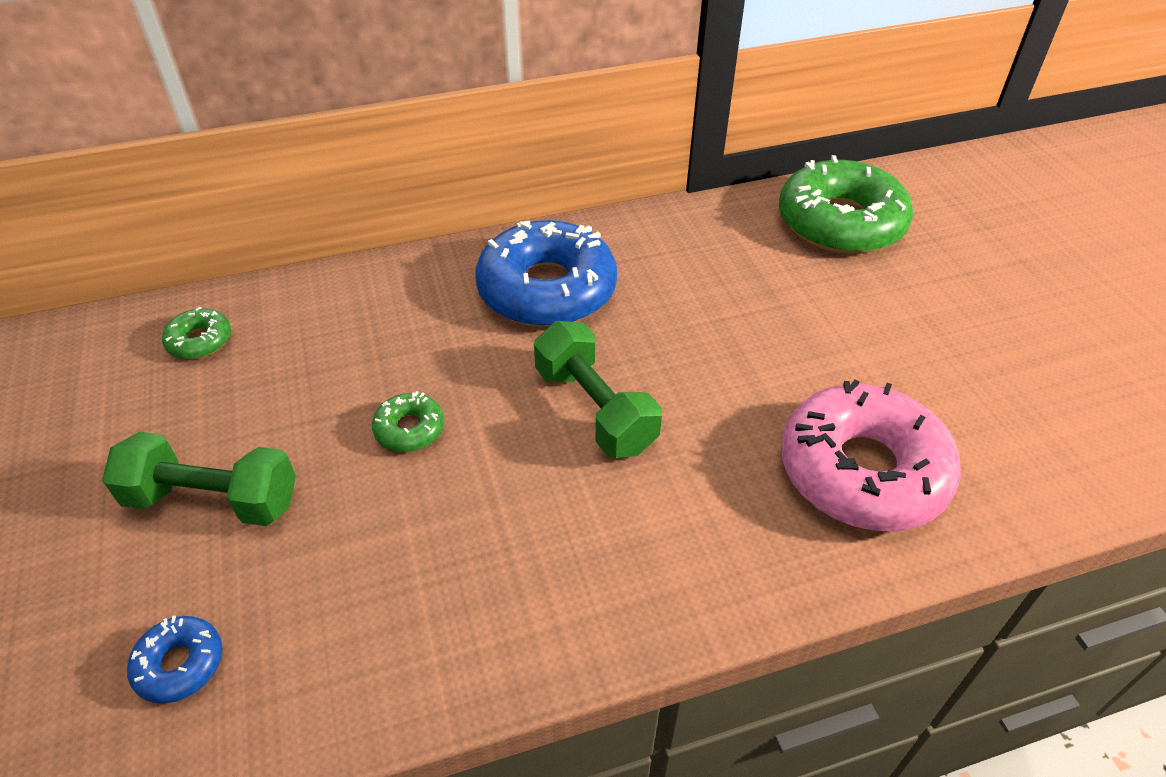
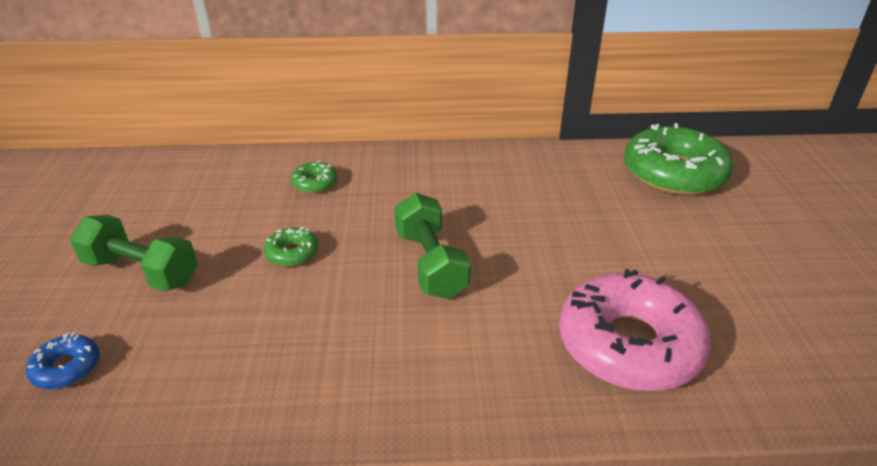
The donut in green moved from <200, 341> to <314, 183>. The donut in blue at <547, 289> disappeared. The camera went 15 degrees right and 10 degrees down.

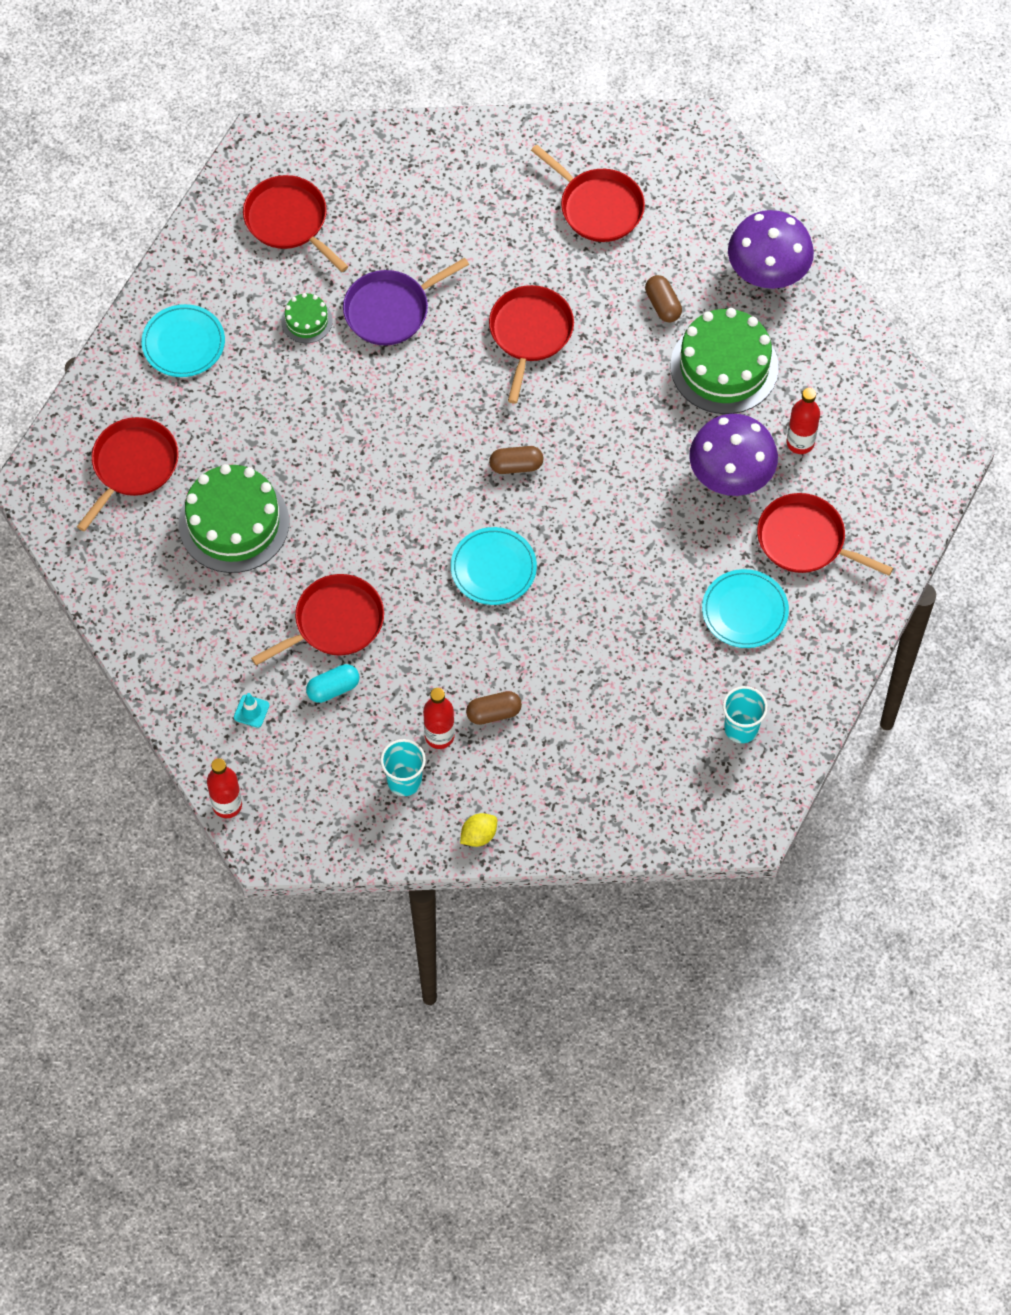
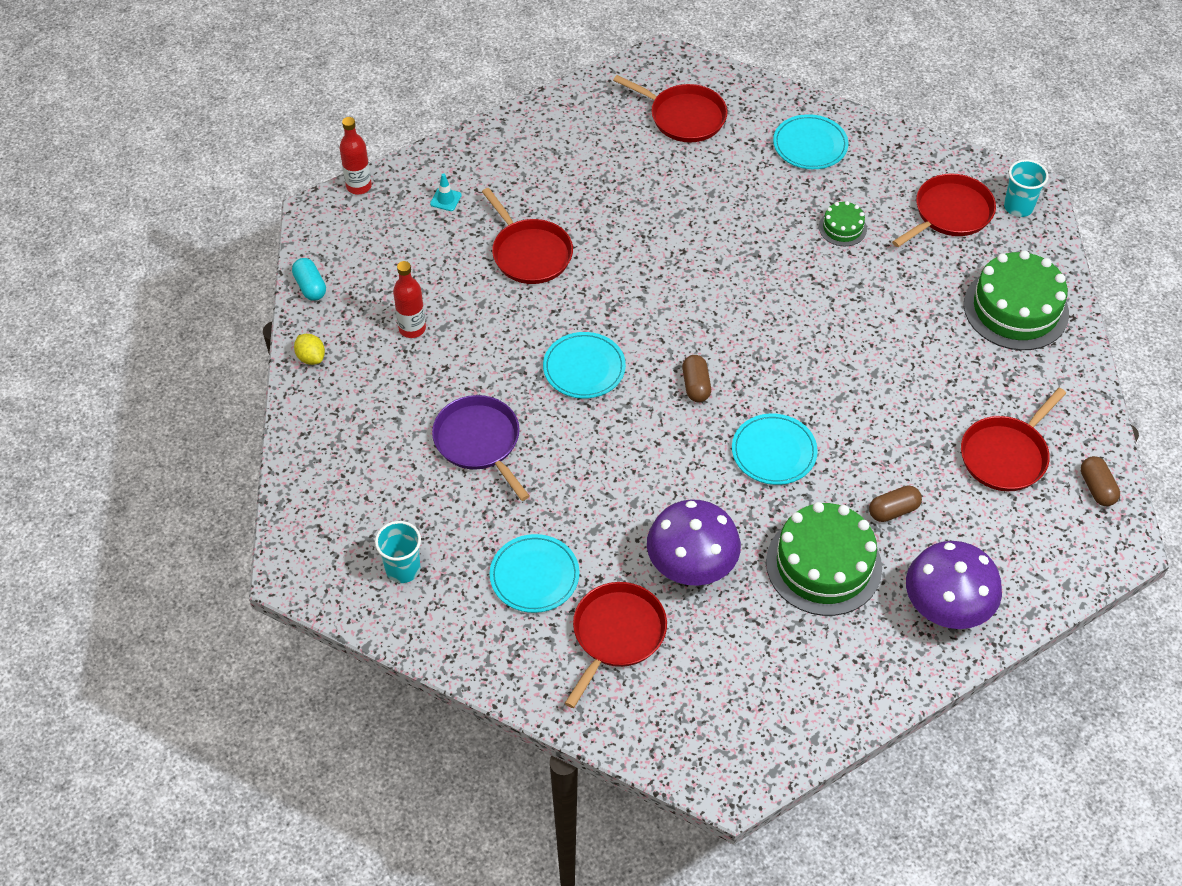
The cake in green moved from <234, 523> to <1016, 309>. The capsule in turquoise moved from <333, 688> to <310, 287>. The pan in purple moved from <391, 310> to <479, 442>. The cup in turquoise moved from <404, 781> to <1018, 207>. The capsule in brown moved from <493, 713> to <1097, 488>. The pan in red at <530, 333> disappeared. The bottle in red at <800, 443> disappeared. The plate in turquoise at <774, 452> appeared. The camera went 90 degrees right and 10 degrees down.

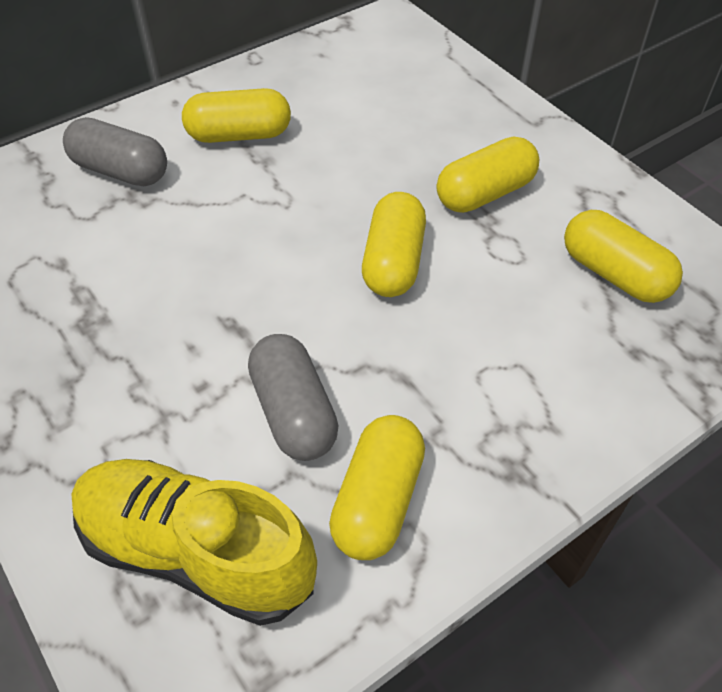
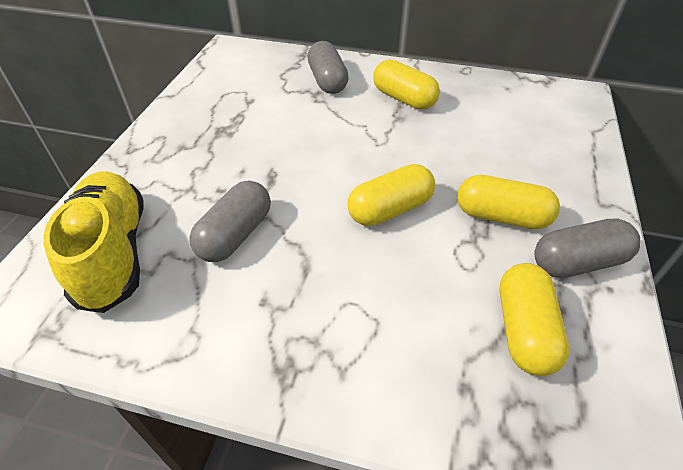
The capsule in yellow at <378, 500> disappeared. The capsule in grey at <578, 262> appeared. The camera went 50 degrees right and 5 degrees down.

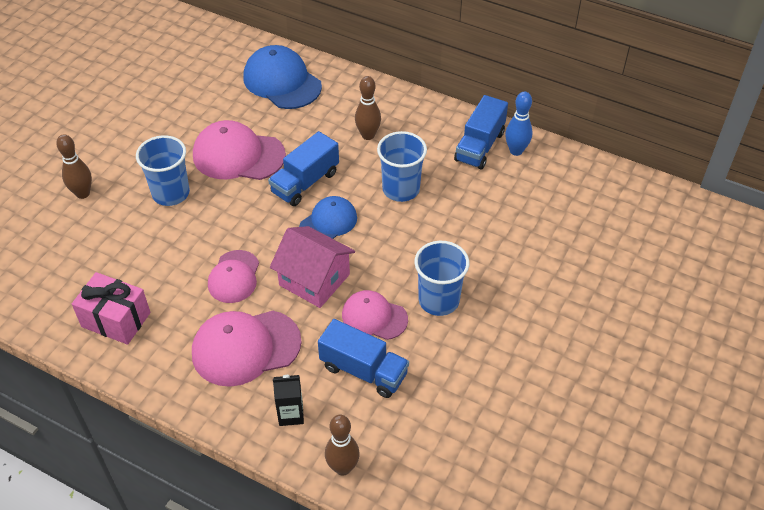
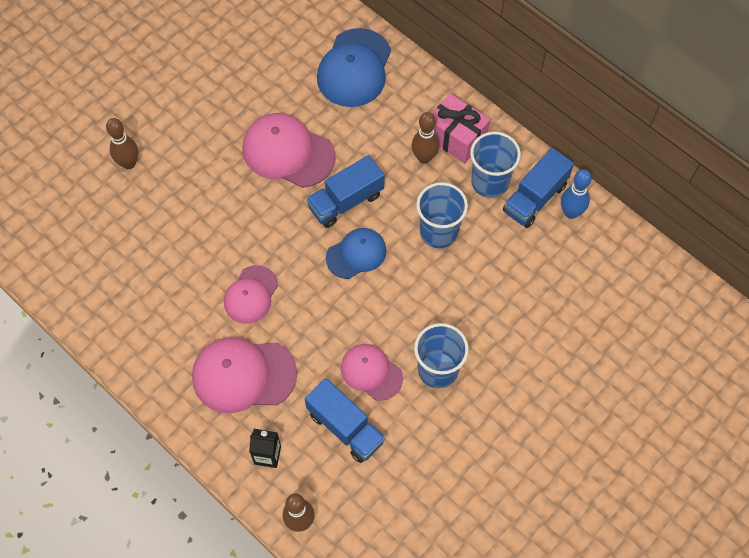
The gift in pink moved from <116, 319> to <456, 137>. The cup in blue moved from <171, 193> to <489, 182>. The cap in blue at <282, 82> turned 135 degrees counterclockwise. The house in pink at <314, 280> disappeared. The camera went 15 degrees right and 15 degrees up.

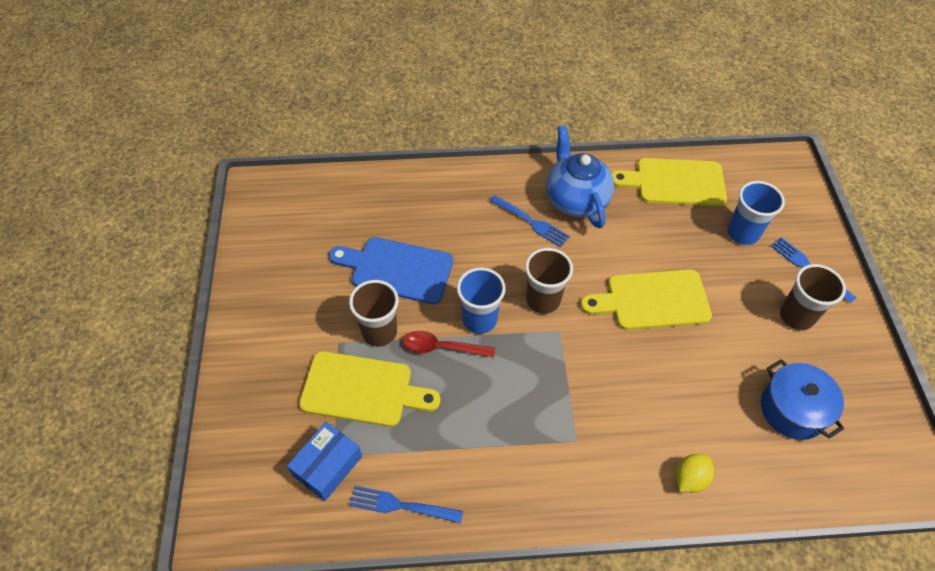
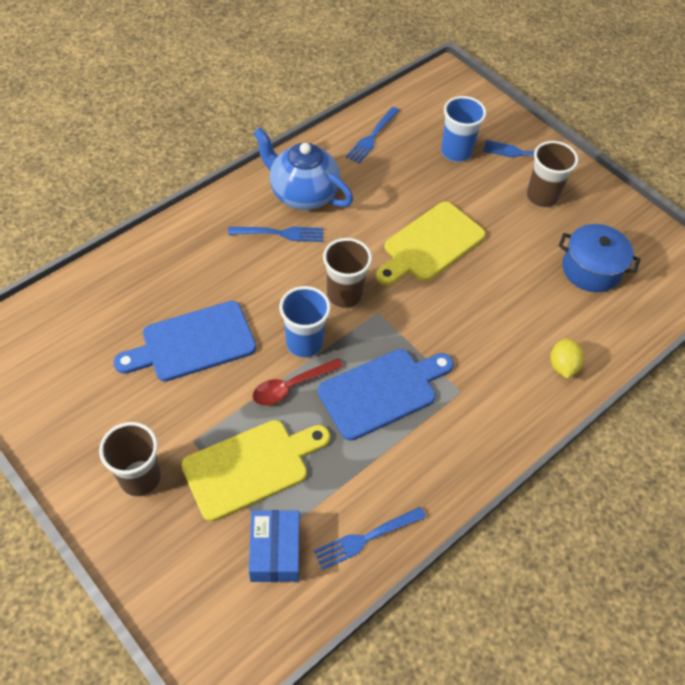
The cup in brown moved from <379, 332> to <140, 478>. The cutting board in yellow at <675, 182> was replaced by the fork in blue at <372, 136>. The cutting board in blue at <382, 392> appeared. The camera went 40 degrees left and 0 degrees up.

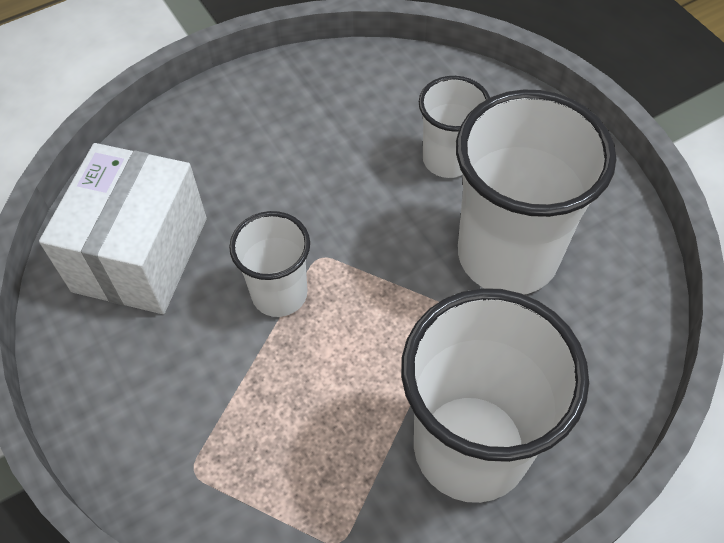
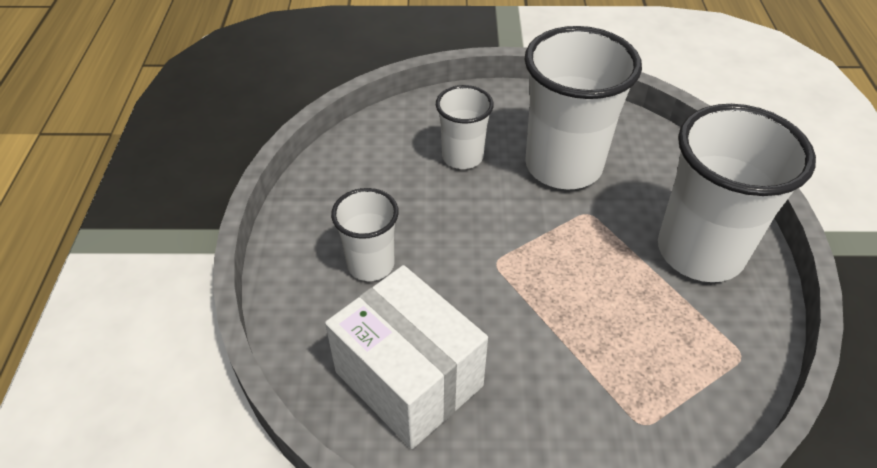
The cup in white moved from <279, 294> to <371, 264>. The camera went 60 degrees left and 10 degrees down.

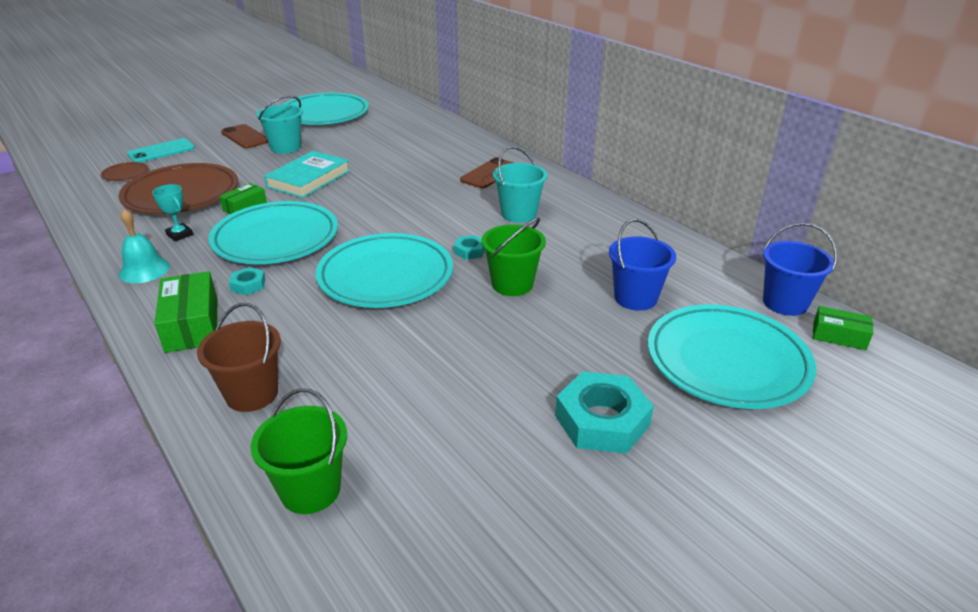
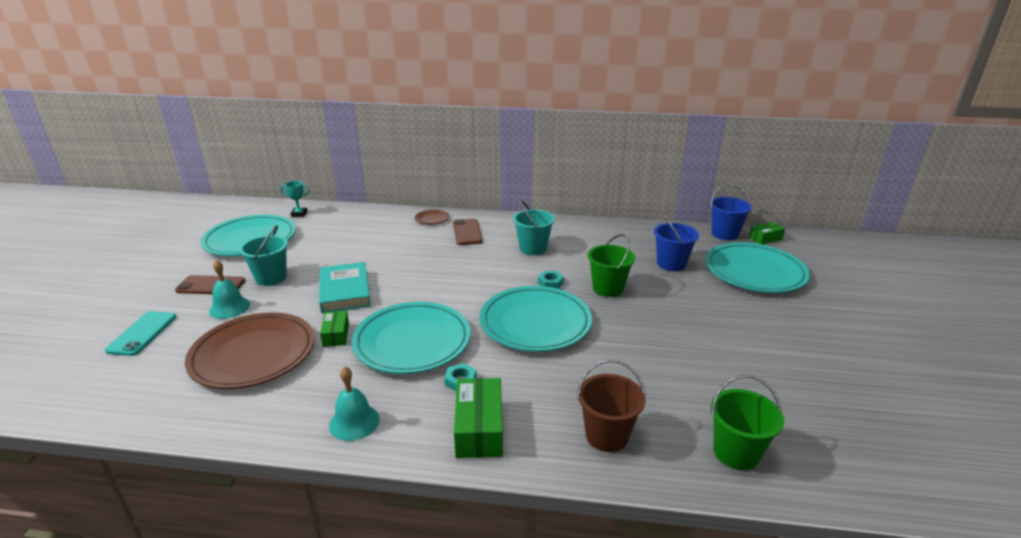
The plate in brown moved from <125, 174> to <432, 219>. The trophy in turquoise moved from <179, 235> to <299, 214>. The box in green at <192, 325> turned 60 degrees clockwise. The nut in turquoise at <602, 420> disappeared. The bell in turquoise at <229, 307> appeared. The camera went 45 degrees left and 5 degrees down.

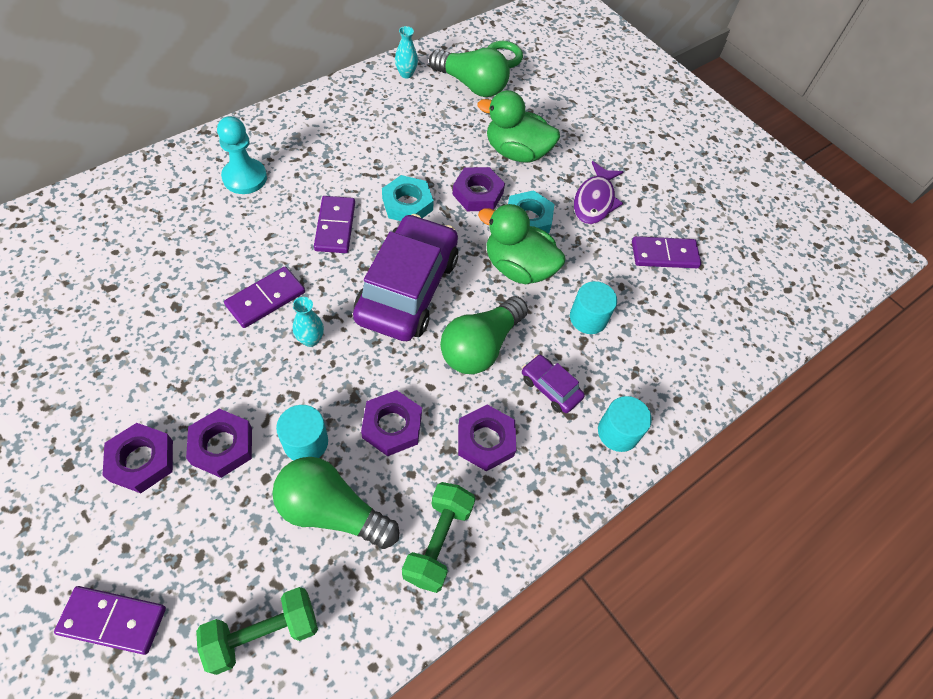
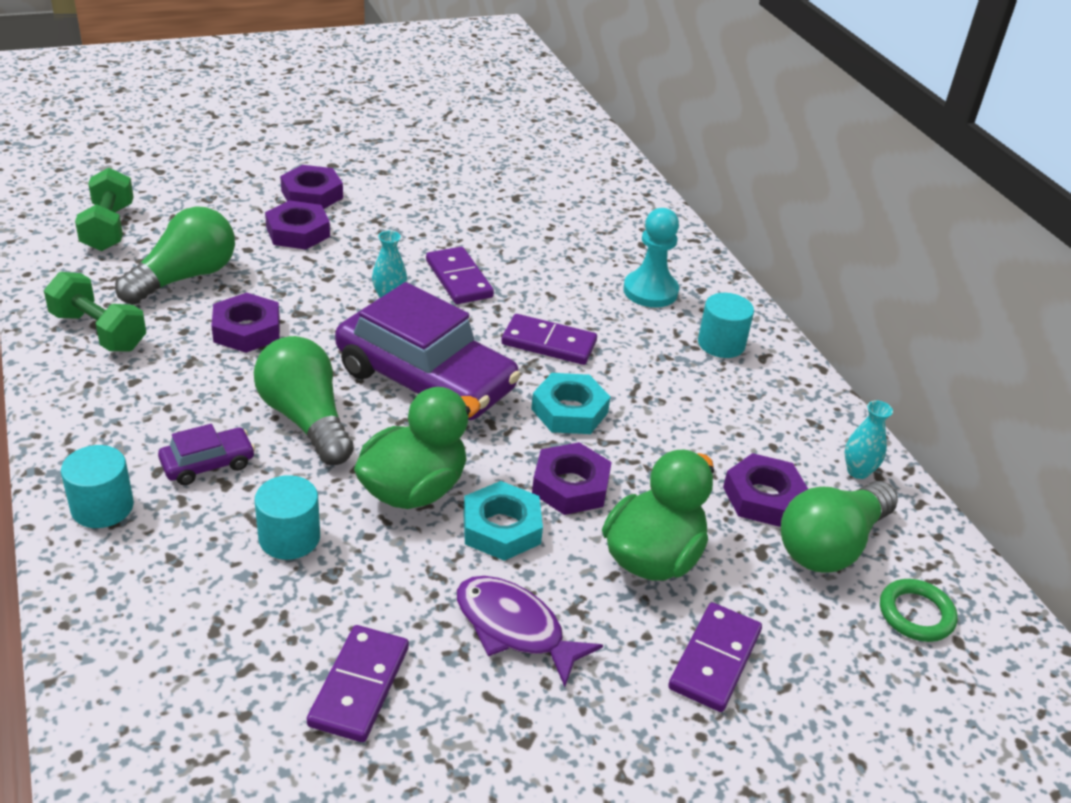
The domino in purple moved from <113, 620> to <715, 660>. The cylinder in turquoise moved from <305, 442> to <721, 344>. The nut in purple moved from <485, 440> to <763, 497>. The camera went 110 degrees right and 20 degrees down.

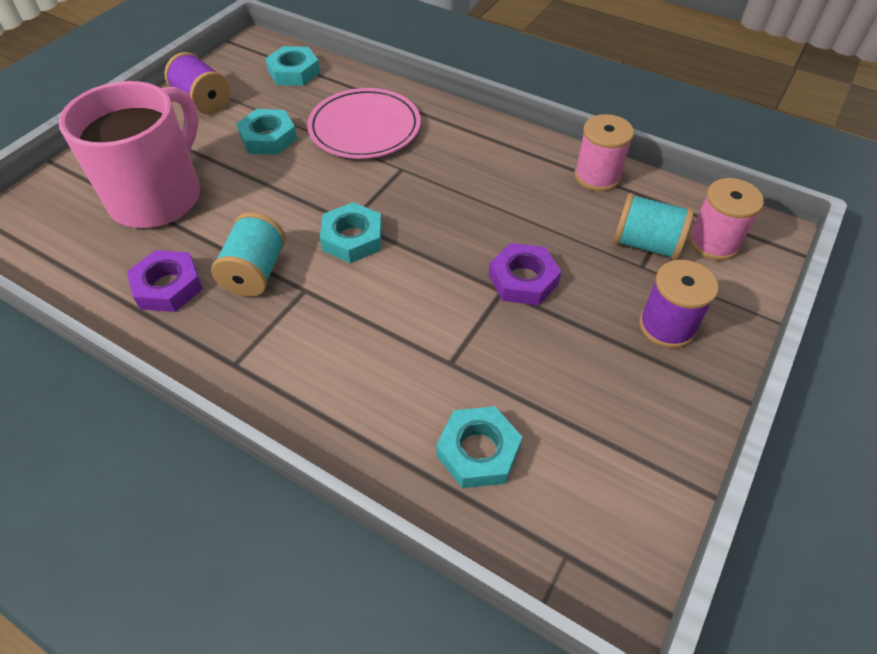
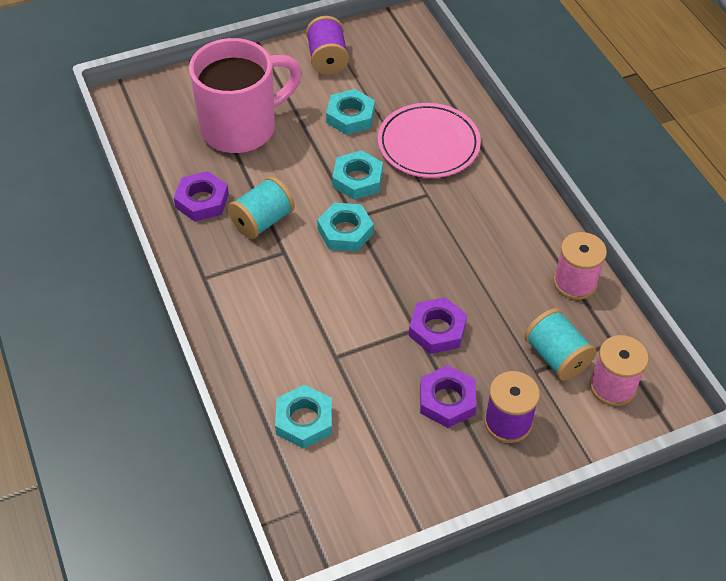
The nut in turquoise moved from <294, 72> to <357, 179>. The nut in purple at <447, 400> appeared. The camera went 35 degrees right and 0 degrees up.

